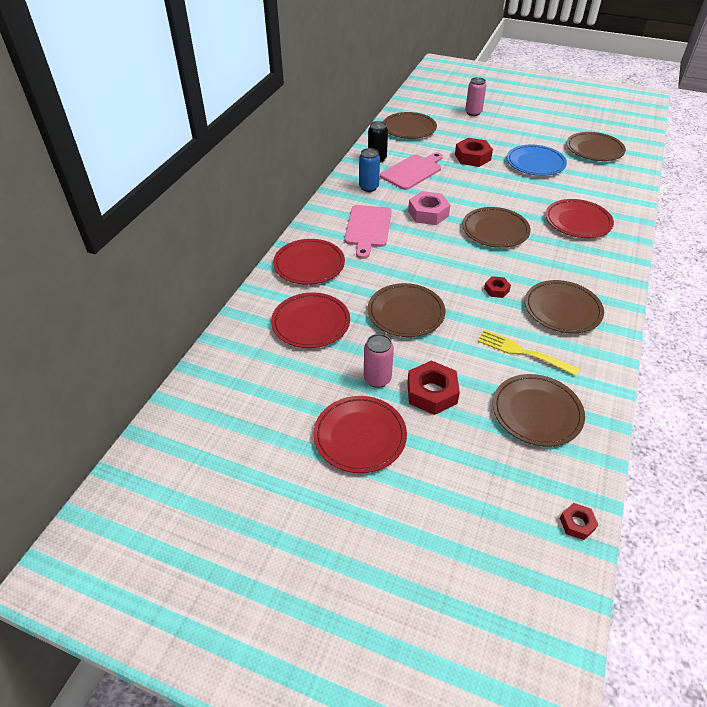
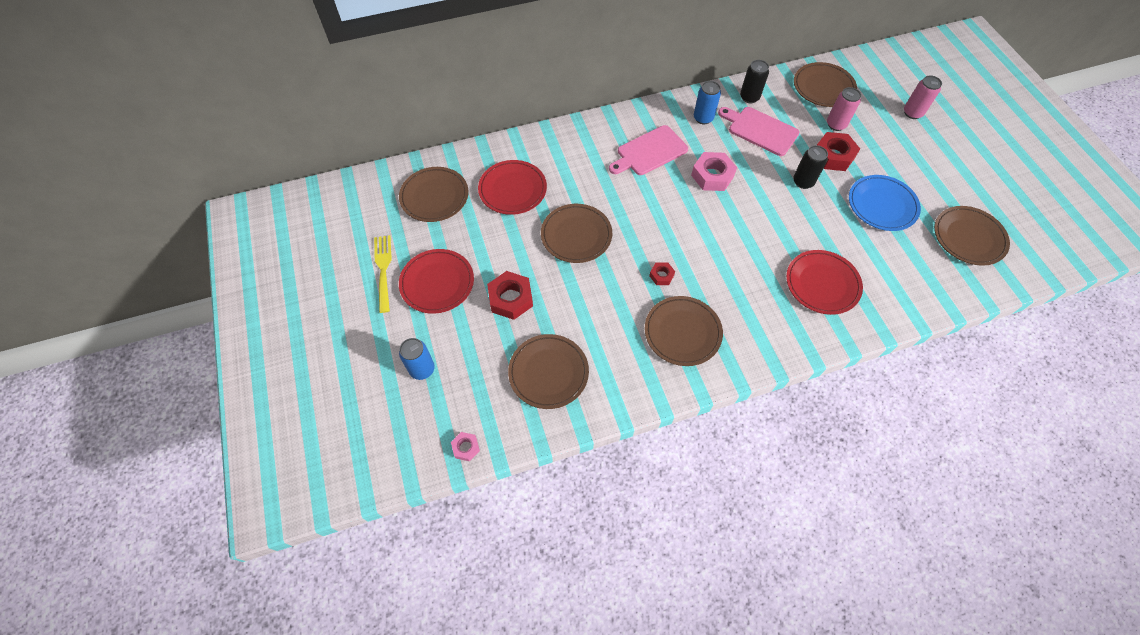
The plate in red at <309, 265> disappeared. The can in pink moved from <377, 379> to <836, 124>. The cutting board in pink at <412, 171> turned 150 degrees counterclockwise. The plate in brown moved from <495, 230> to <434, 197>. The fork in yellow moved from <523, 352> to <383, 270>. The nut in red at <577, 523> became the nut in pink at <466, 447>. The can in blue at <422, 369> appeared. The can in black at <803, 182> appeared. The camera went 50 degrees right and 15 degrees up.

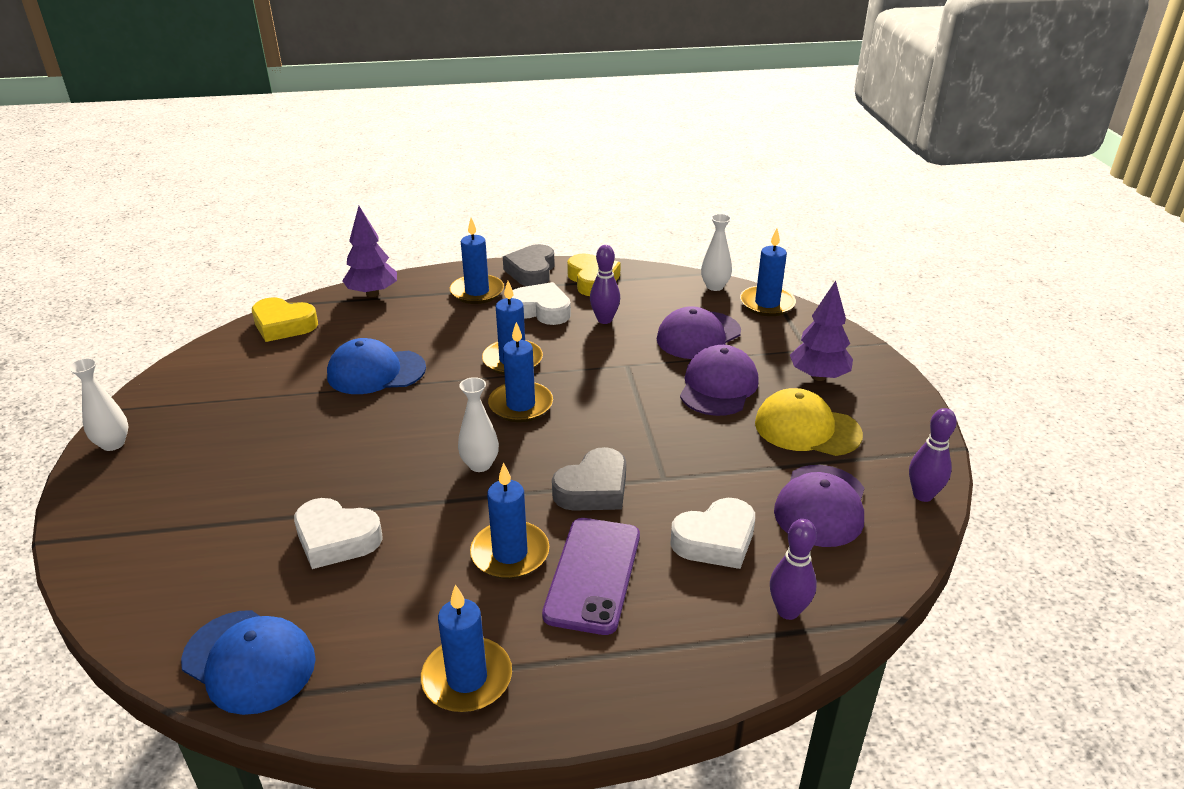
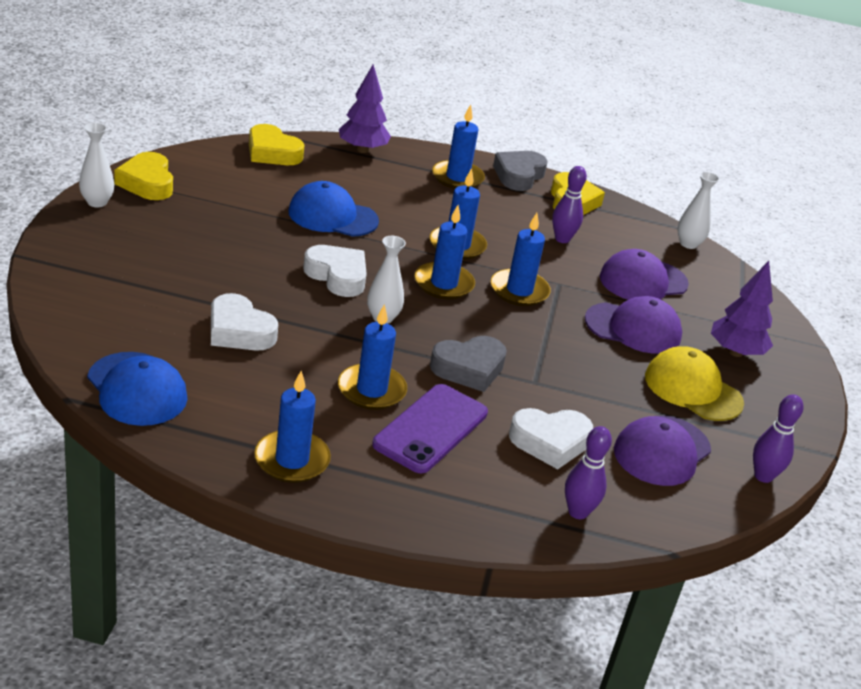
The heart in white moved from <541, 310> to <337, 276>. The cap in purple at <718, 386> turned 60 degrees clockwise. The candle in blue moved from <767, 304> to <519, 290>. The heart in yellow at <147, 183> appeared. The camera went 15 degrees right and 0 degrees up.

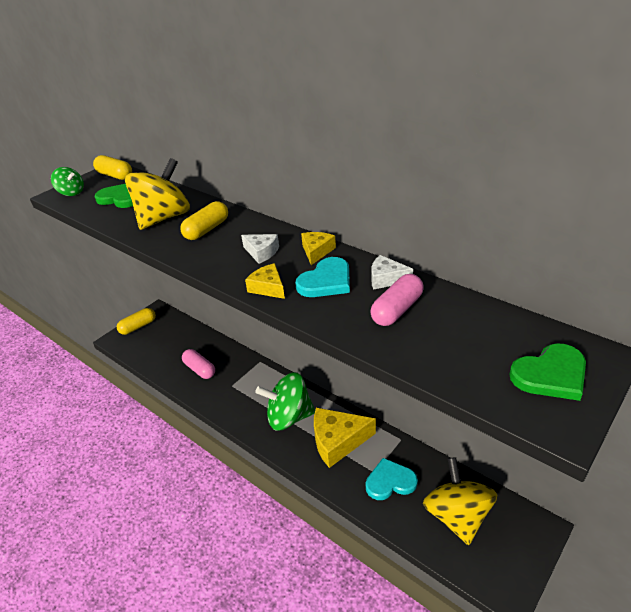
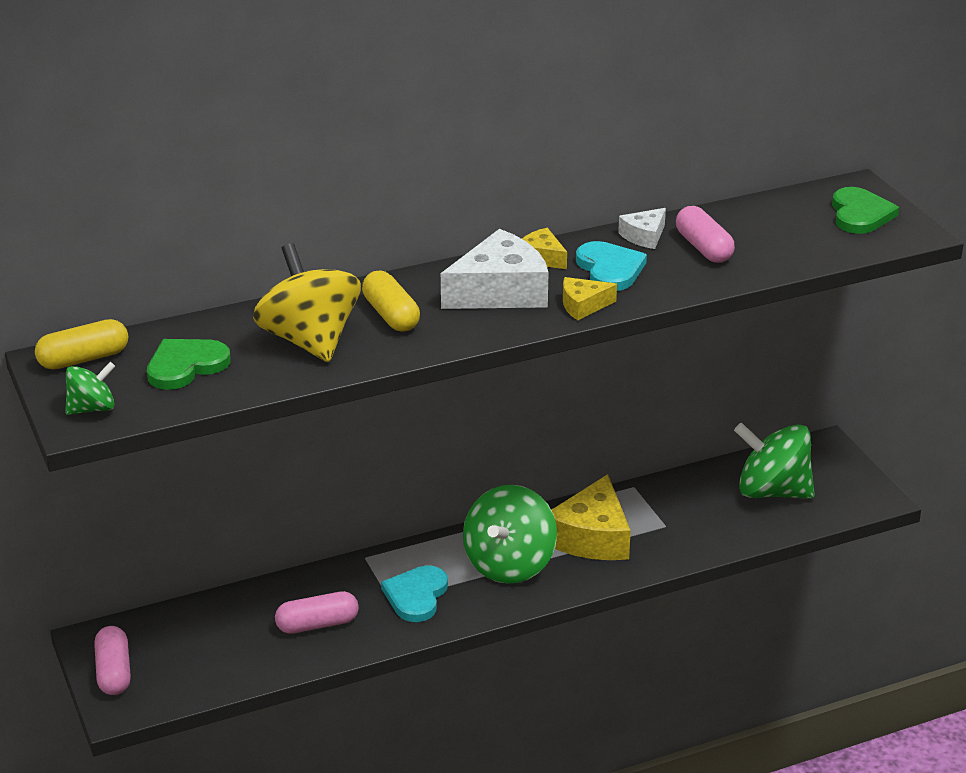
The capsule in yellow at <138, 326> became the capsule in pink at <114, 672>. The cheese in white at <261, 252> changed to 1.98 times the size. The heart in turquoise moved from <390, 481> to <416, 596>. The spinning top in yellow at <457, 516> became the spinning top in green at <772, 491>. The camera went 65 degrees left and 5 degrees down.

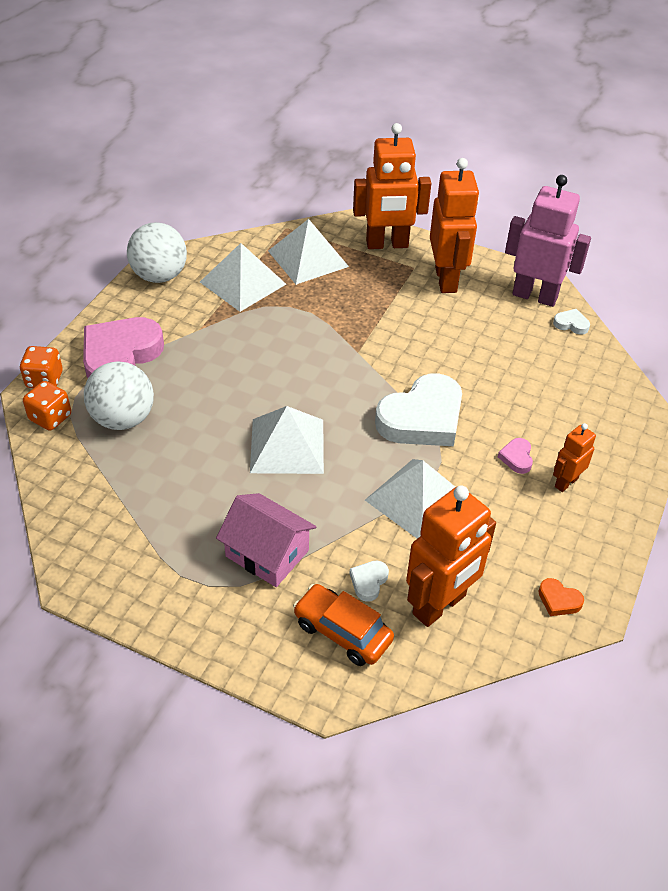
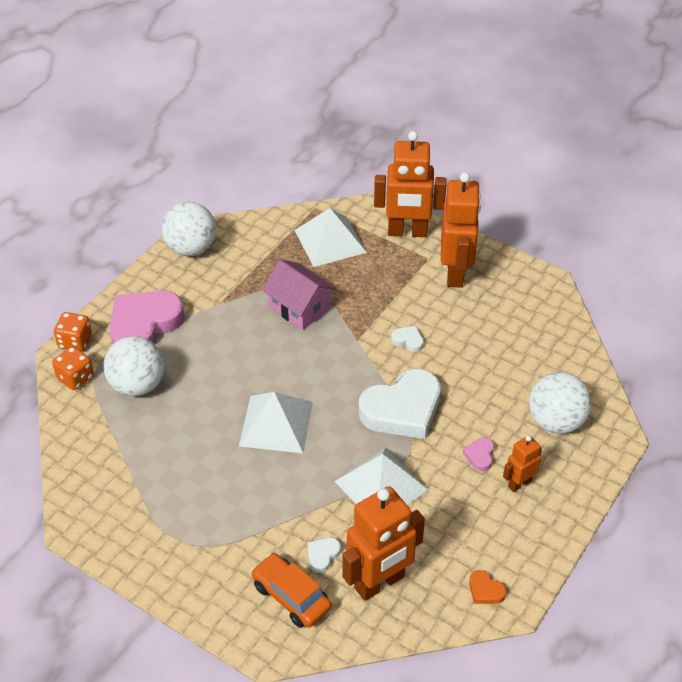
The pyramid in white at <243, 283> disappeared. The house in pink moved from <267, 553> to <299, 307>. The robot in pink at <535, 296> disappeared. The heart in white moved from <571, 324> to <408, 340>. The ball in white at <555, 421> appeared. The camera went 10 degrees right and 0 degrees up.

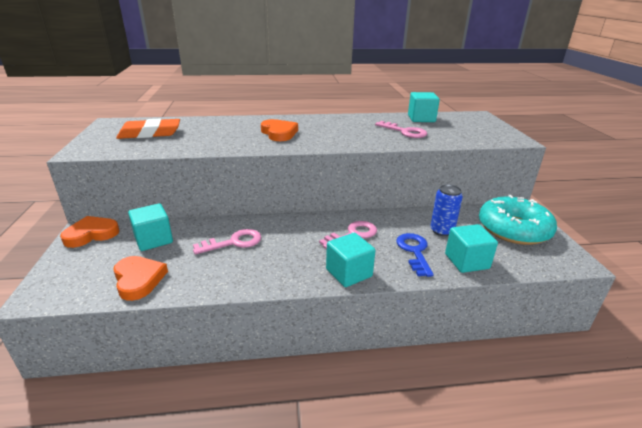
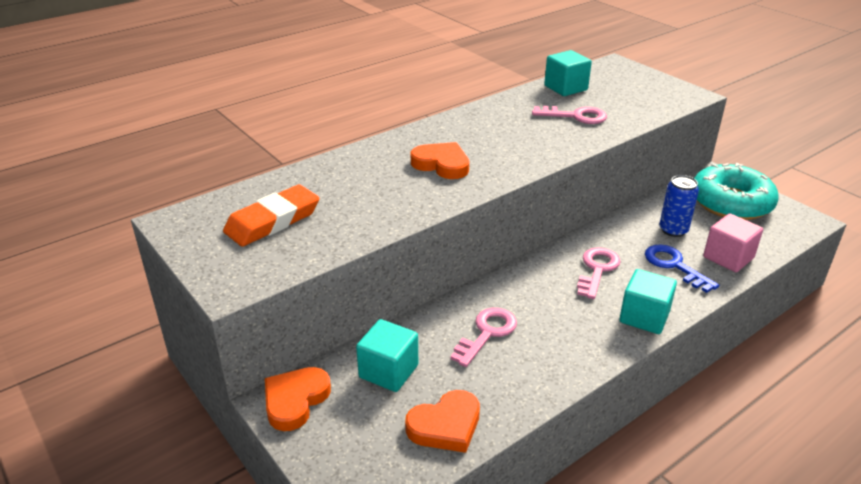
The heart in orange at <139, 280> turned 120 degrees clockwise. The cube in turquoise at <466, 261> became the cube in pink at <728, 257>. The camera went 30 degrees left and 5 degrees up.

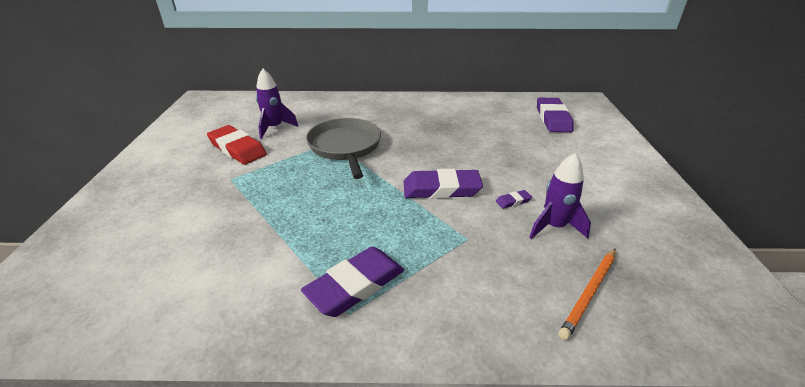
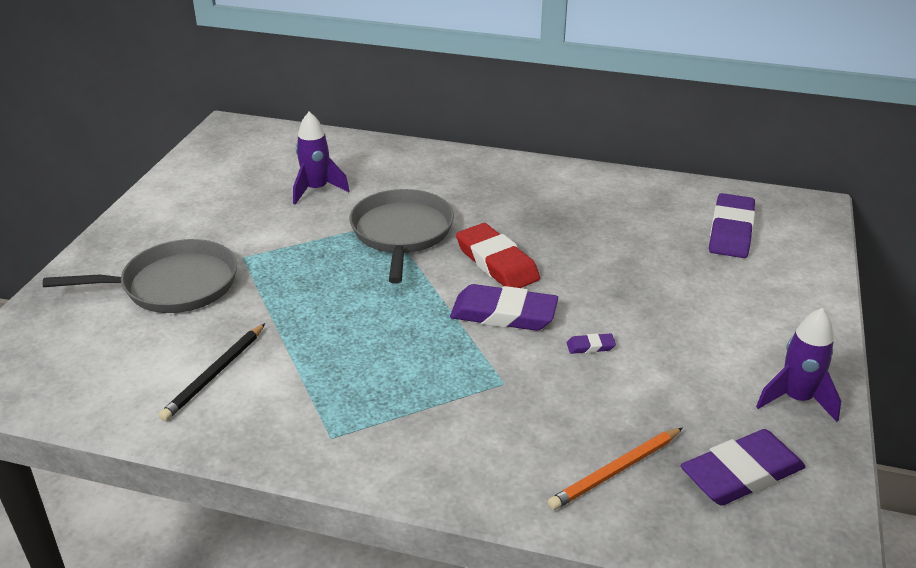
The eraser in red moved from <237, 149> to <497, 263>. The eraser in purple moved from <355, 285> to <741, 473>. The rocket in purple moved from <554, 227> to <796, 399>. The pan in grey at <174, 285> appeared. The pencil in black at <215, 374> appeared. The camera went 15 degrees right and 0 degrees up.

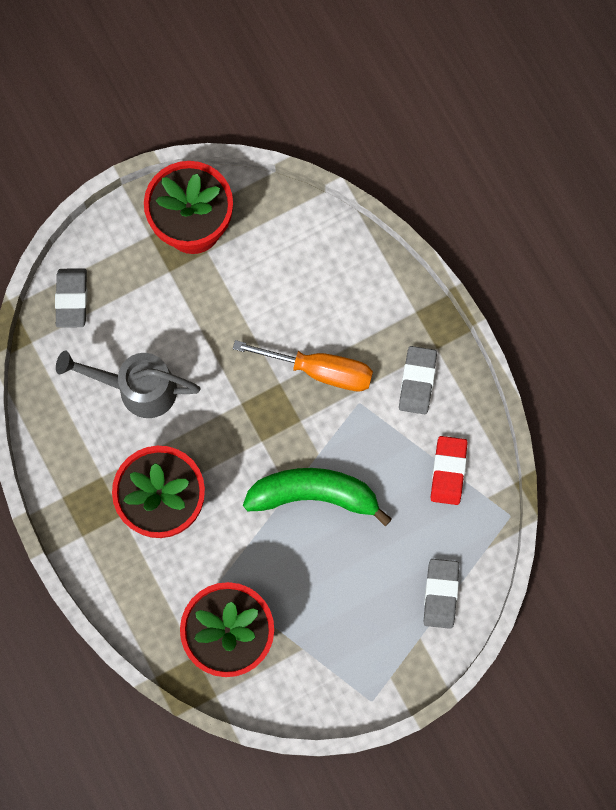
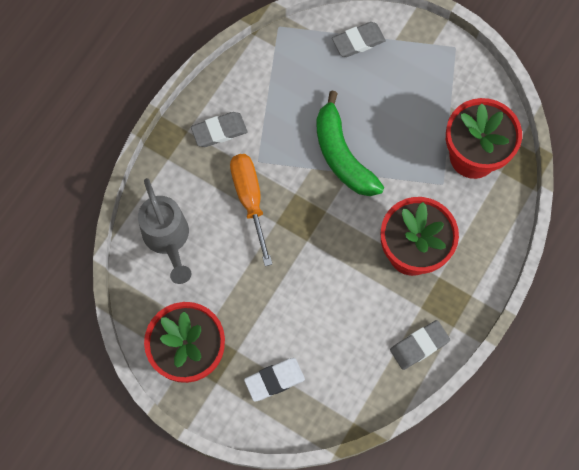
The eraser in grey moved from <72, 299> to <419, 345>. The watering can in grey moved from <137, 388> to <168, 240>. The eraser in red at <448, 471> disappeared. The eraser in white at <274, 380> appeared. The camera went 120 degrees left and 5 degrees down.

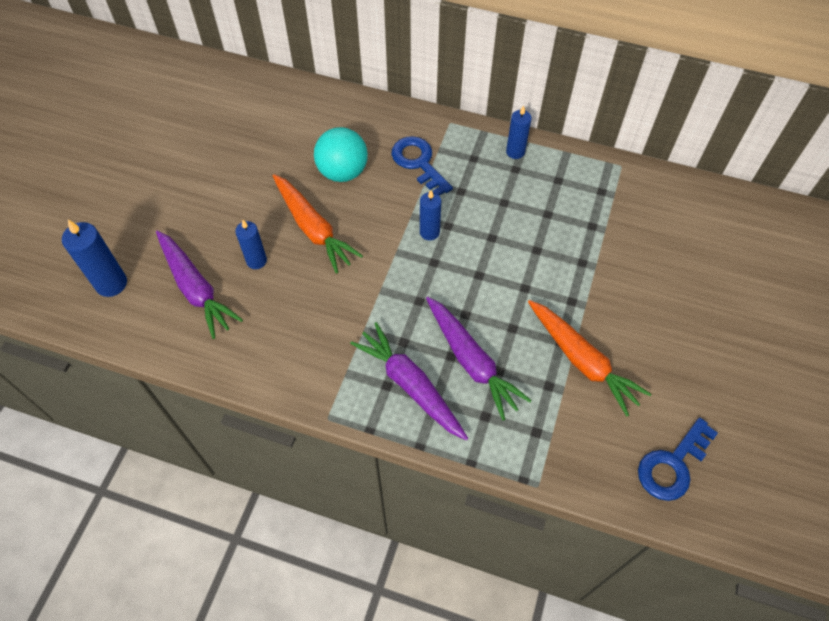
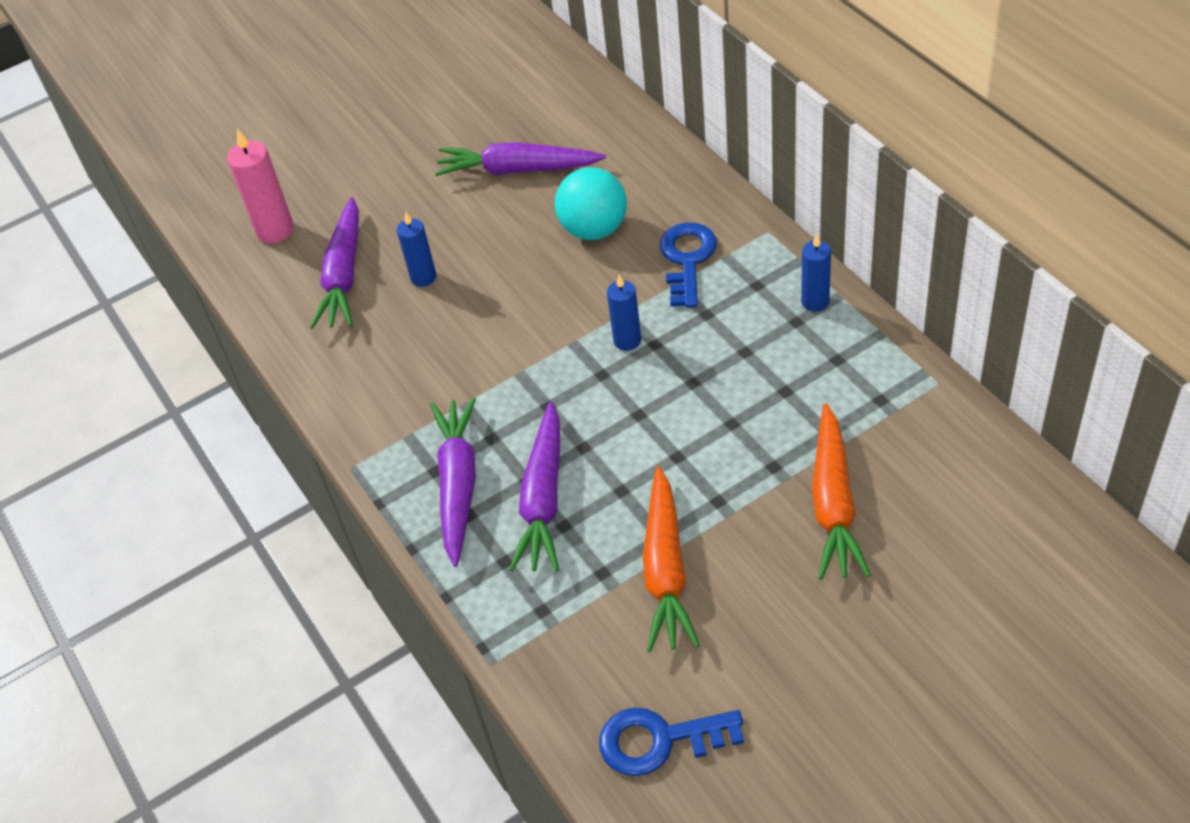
The candle in blue at <111, 283> became the candle in pink at <275, 230>. The carrot in orange moved from <313, 228> to <833, 503>. The carrot in purple at <518, 170> appeared. The camera went 45 degrees right and 10 degrees down.

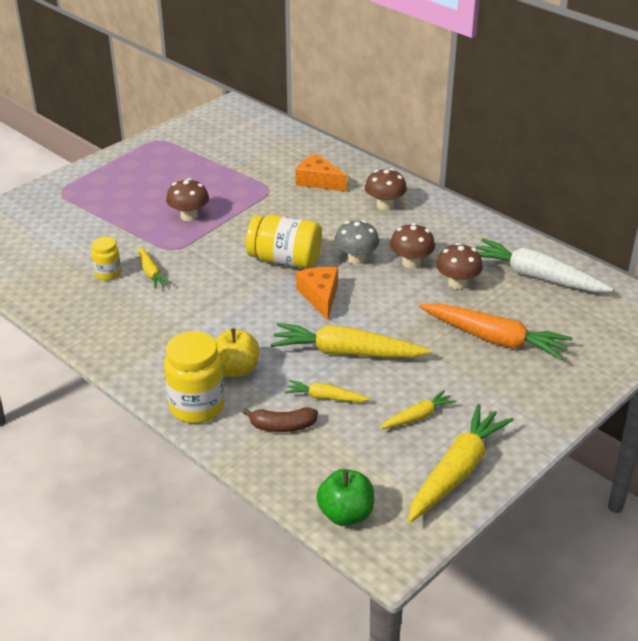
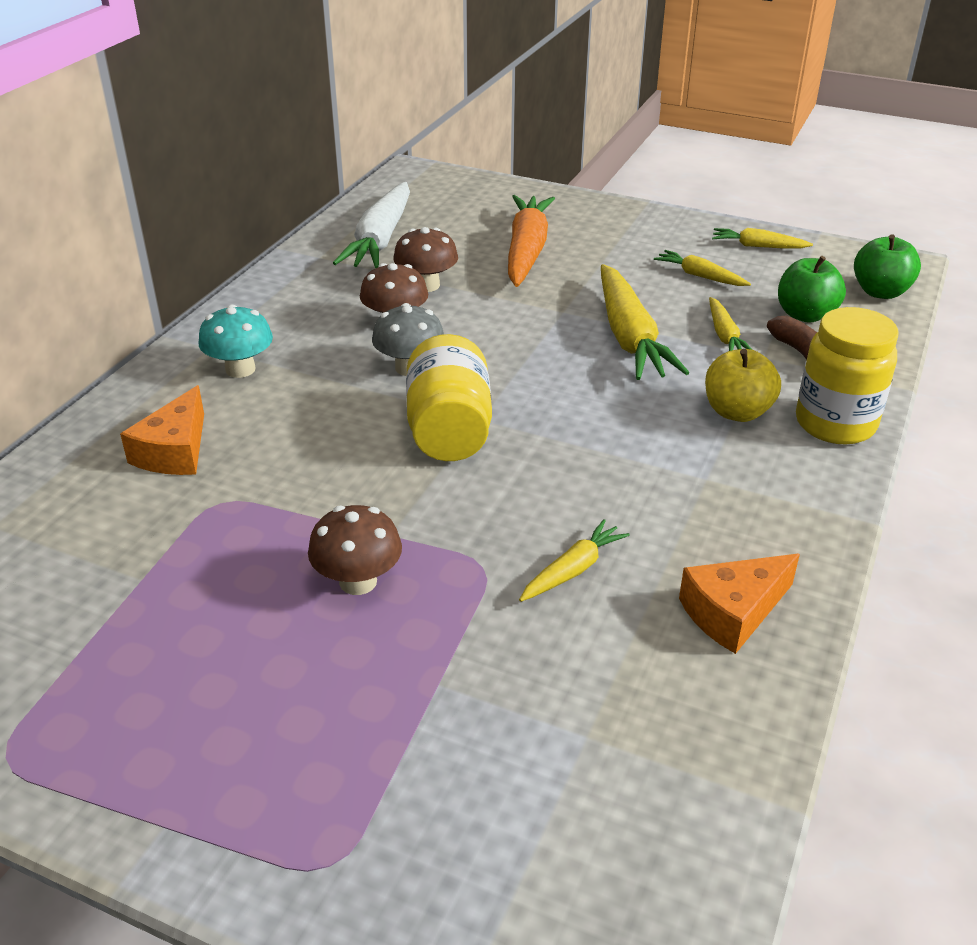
The jar in yellow at <108, 273> disappeared. The cheese in orange moved from <320, 296> to <733, 612>. The mushroom in brown at <385, 205> became the mushroom in turquoise at <240, 369>. The carrot in yellow at <457, 471> changed to 0.51 times the size. The apple in green at <805, 315> appeared. The camera went 110 degrees left and 0 degrees up.

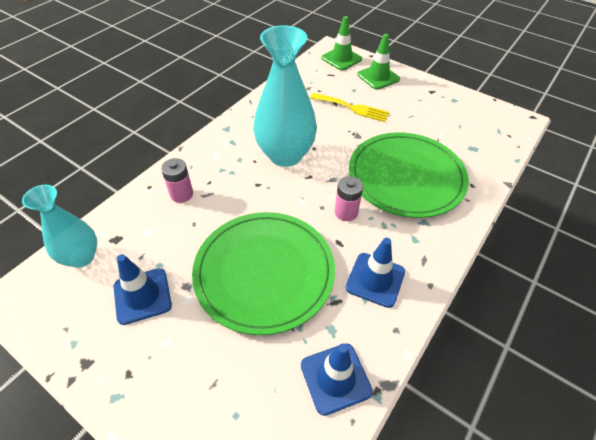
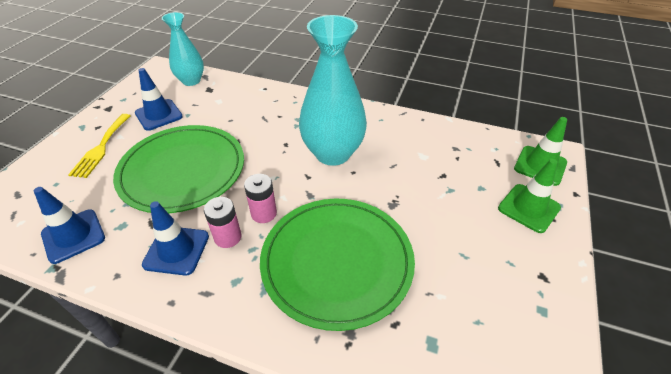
The battery in pink moved from <182, 194> to <228, 237>. The fork in yellow moved from <352, 108> to <101, 147>. The camera went 75 degrees right and 5 degrees down.

